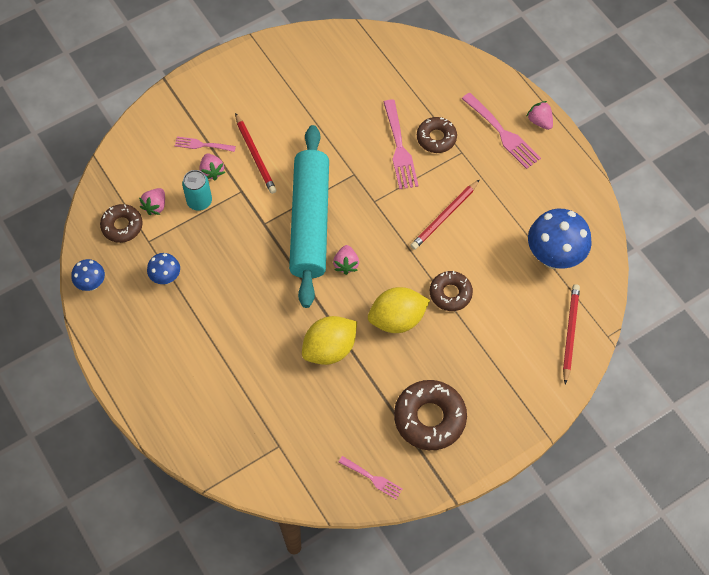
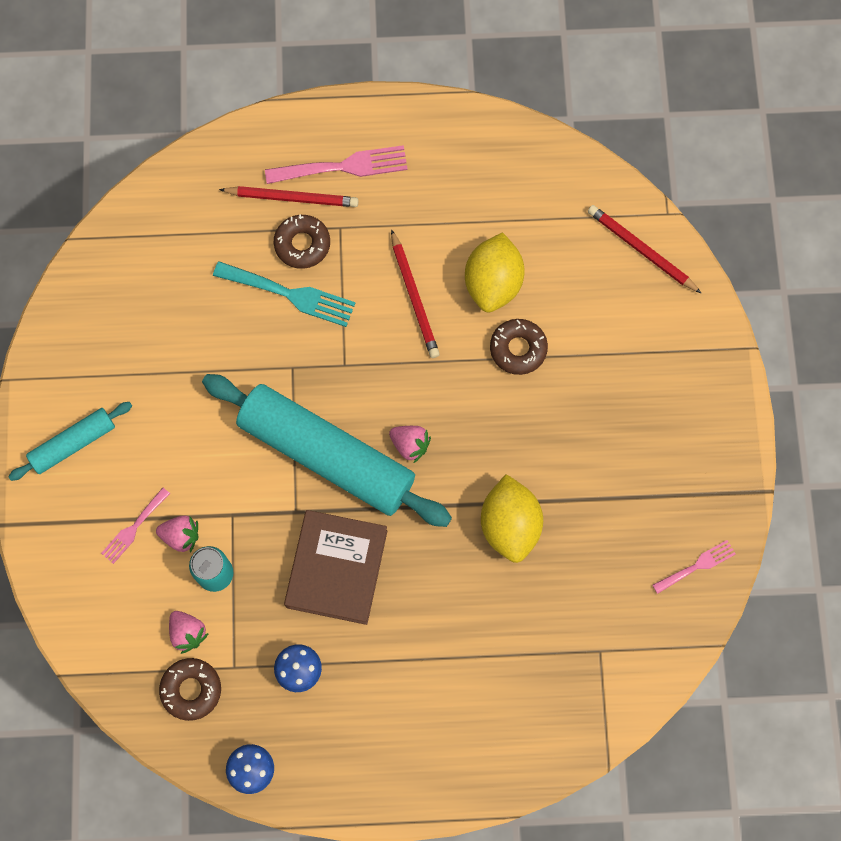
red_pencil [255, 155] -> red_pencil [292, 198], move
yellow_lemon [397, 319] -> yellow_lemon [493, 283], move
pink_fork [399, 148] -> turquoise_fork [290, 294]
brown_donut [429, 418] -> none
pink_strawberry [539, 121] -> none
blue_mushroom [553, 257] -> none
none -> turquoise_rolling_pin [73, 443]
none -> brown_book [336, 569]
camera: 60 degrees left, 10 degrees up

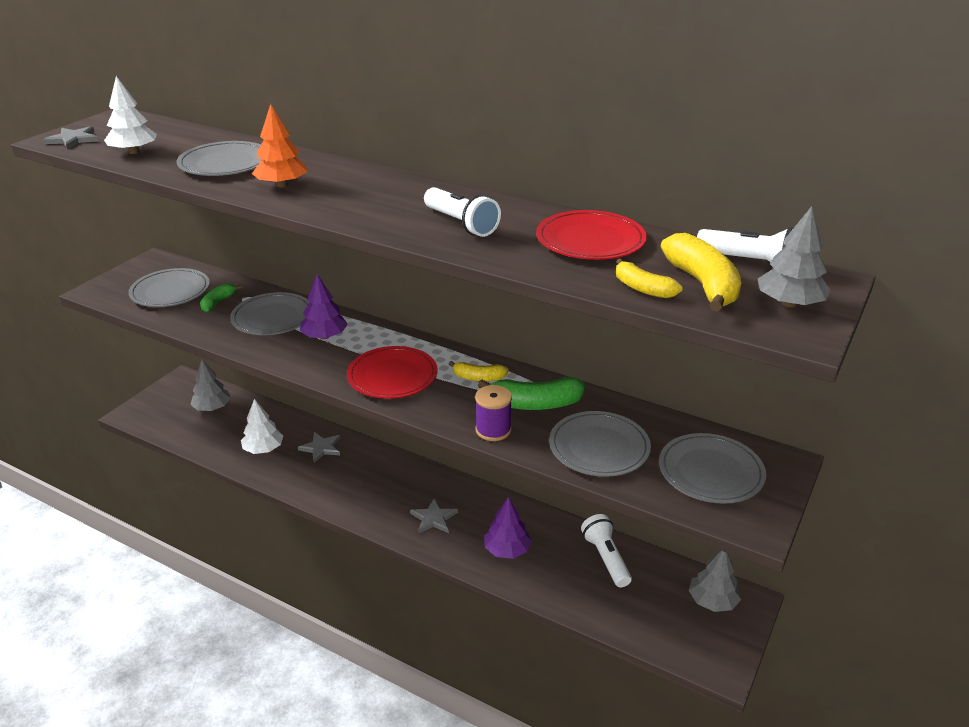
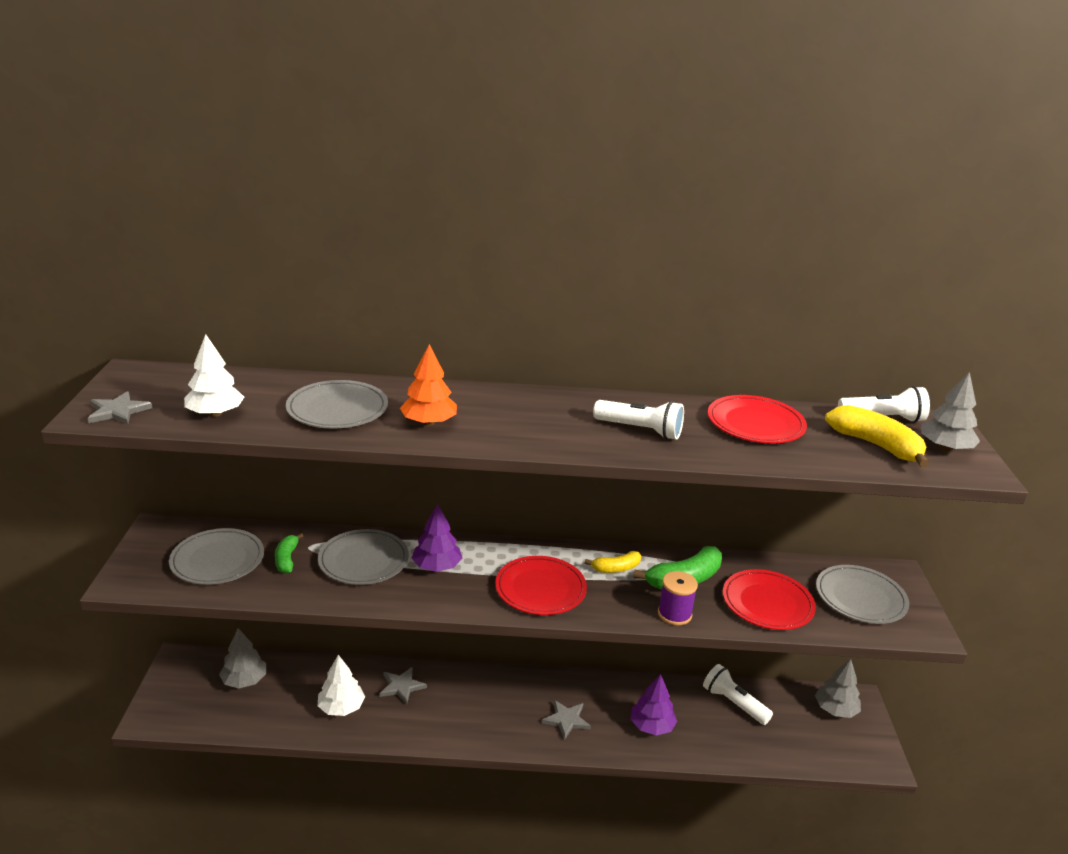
grey_plate [599, 447] -> red_plate [767, 603]
yellow_banana [643, 289] -> none
camera: 30 degrees left, 5 degrees down

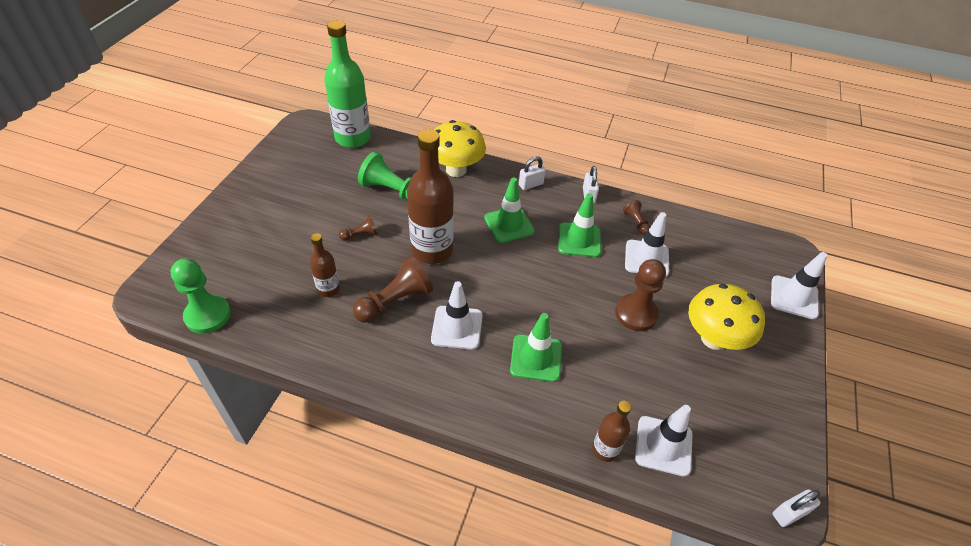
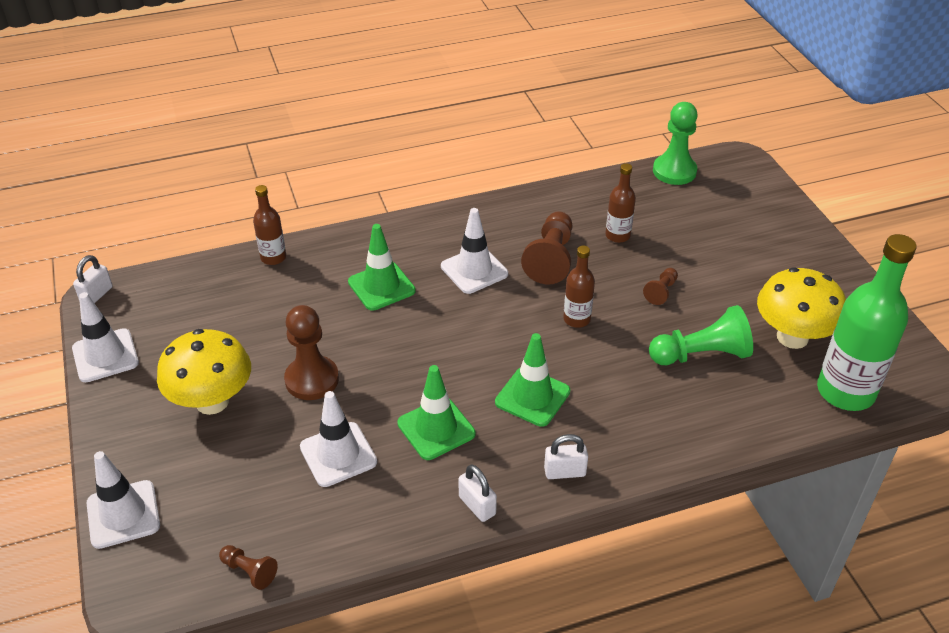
brown_bottle [432, 250] -> brown_bottle [576, 319], x0.51
yellow_mushroom [456, 170] -> yellow_mushroom [792, 337], move
white_padlock [531, 184] -> white_padlock [565, 472], 60 degrees clockwise
brown_pawn [636, 222] -> brown_pawn [249, 571], move
white_traffic_cone [663, 446] -> white_traffic_cone [105, 356], move
camera: 145 degrees right, 5 degrees down

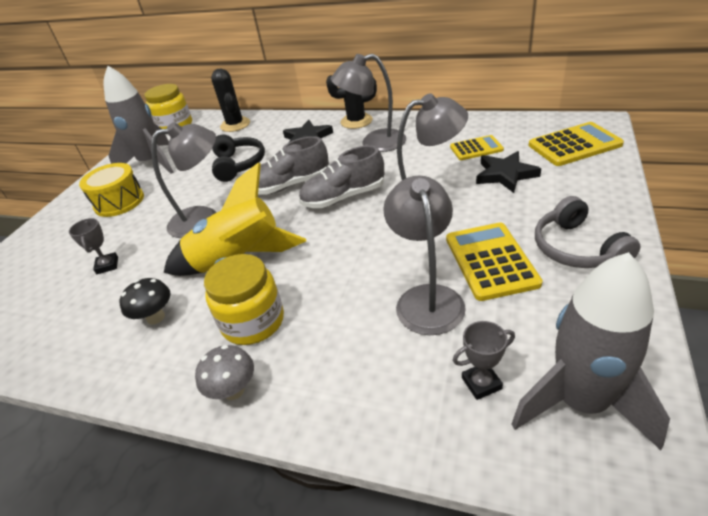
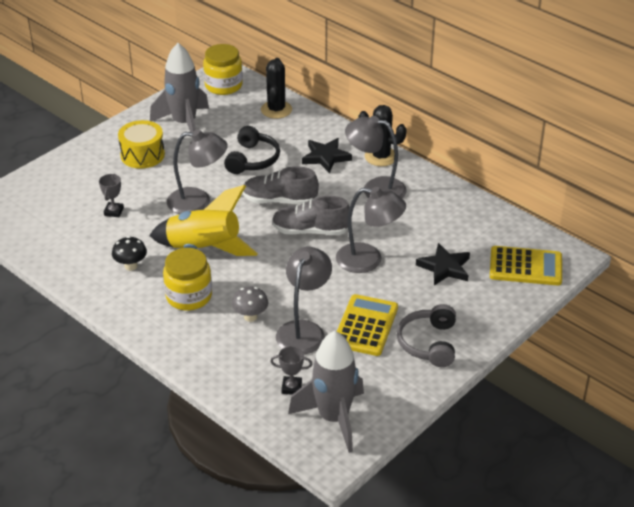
grey_mushroom [234, 390] -> grey_mushroom [250, 317], move
yellow_calculator [476, 148] -> none
camera: 20 degrees right, 0 degrees up

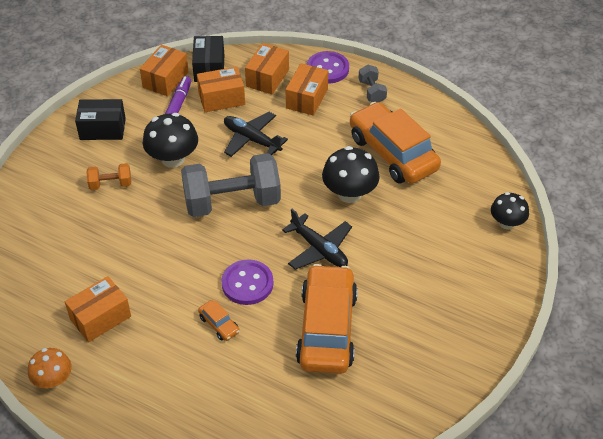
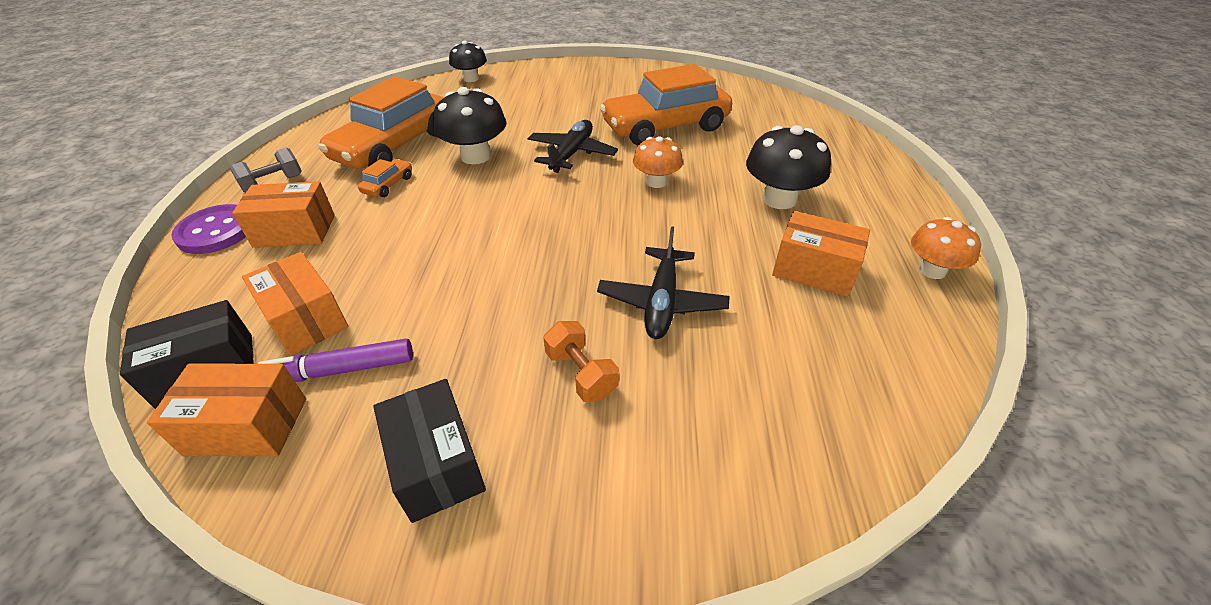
black_mushroom [173, 159] -> black_mushroom [779, 199], move
grey_dumbbell [232, 202] -> none
orange_car [219, 324] -> orange_car [388, 185], move
purple_button [247, 283] -> orange_mushroom [656, 182]
black_plane [251, 139] -> black_plane [662, 302], move
orange_box [267, 78] -> none
camera: 115 degrees left, 5 degrees down

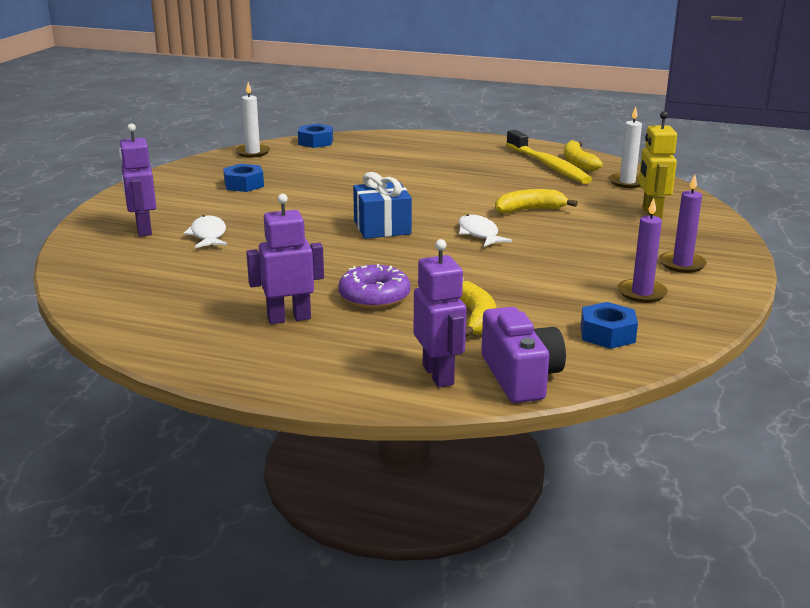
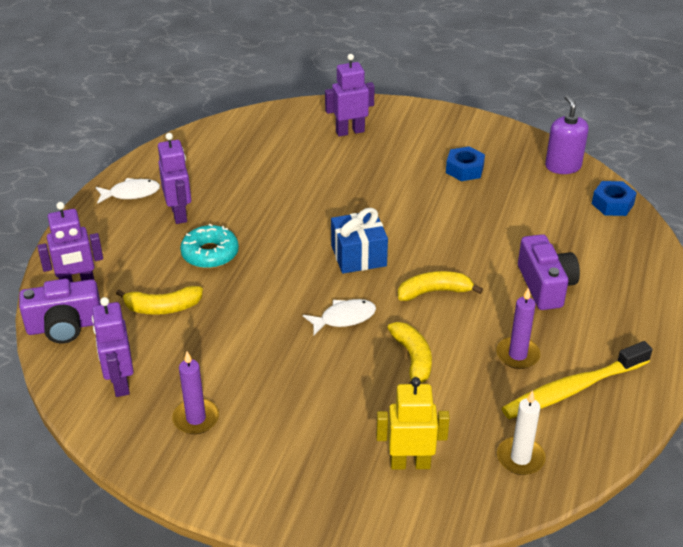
white_fish [208, 235] -> white_fish [131, 193], move
white_candle [252, 152] -> purple_soap_dispenser [563, 166]
purple_donut [374, 297] -> turquoise_donut [210, 254]
yellow_banana [578, 163] -> yellow_banana [434, 292], move
blue_nut [607, 334] -> purple_robot [120, 383]
purple_candle [682, 264] -> purple_candle [517, 355], move
none -> purple_camera [545, 286]
camera: 90 degrees right, 15 degrees up

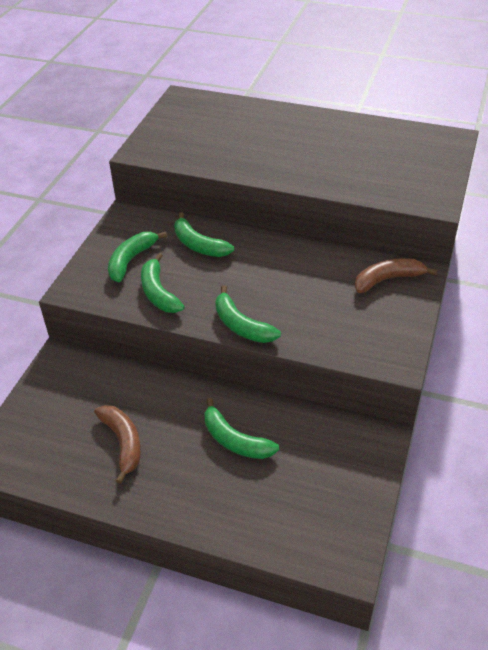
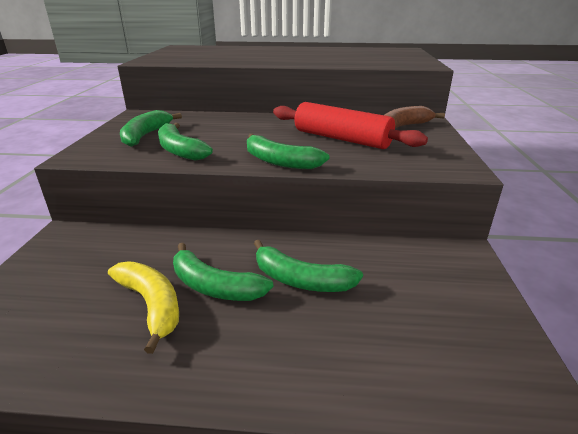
brown_banana [123, 443] -> yellow_banana [151, 305]
green_banana [198, 244] -> green_banana [214, 286], move
none -> red_rolling_pin [342, 139]
camera: 15 degrees left, 15 degrees down

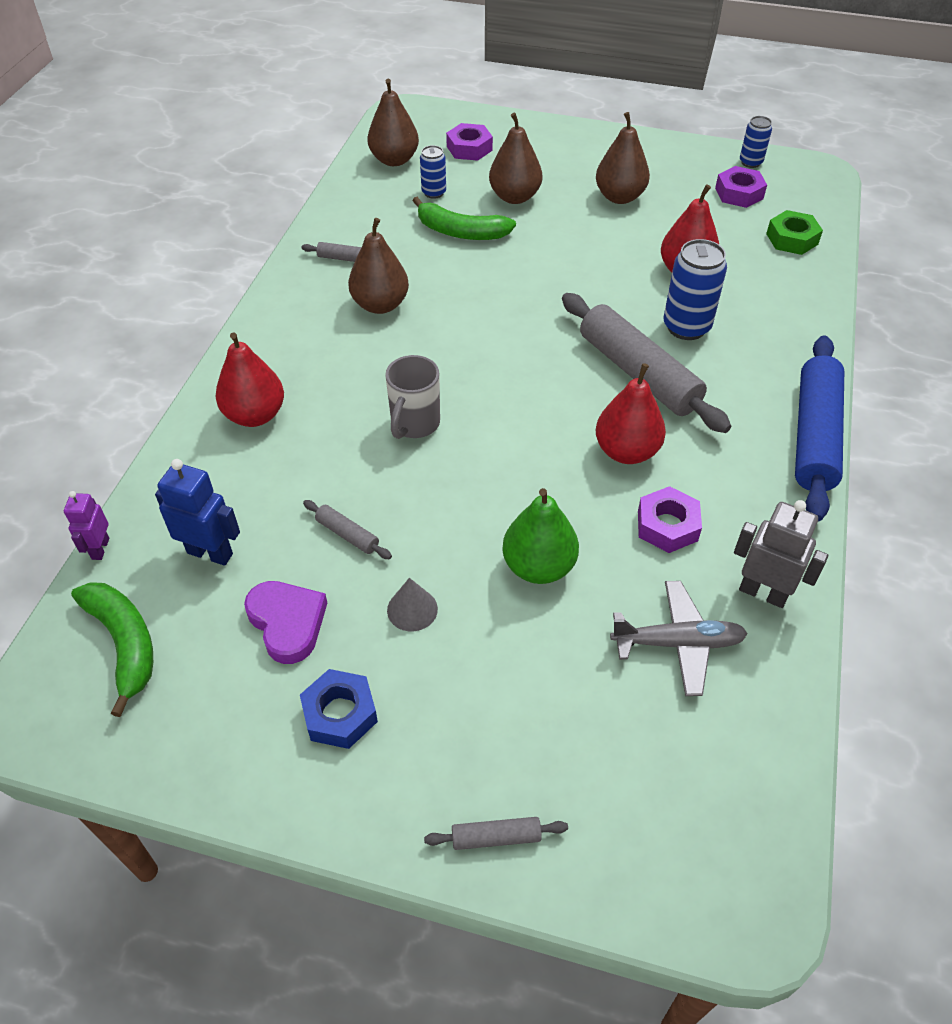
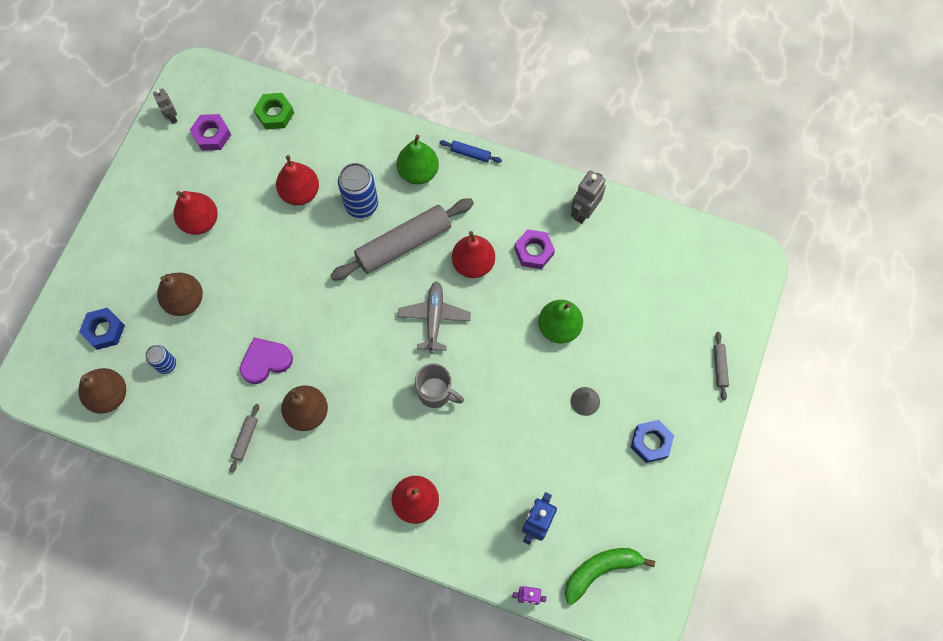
purple_heart [287, 623] -> purple_heart [266, 361], move
grey_rolling_pin [347, 534] -> none
green_banana [461, 232] -> none
purple_nut [469, 148] -> blue_nut [104, 330]
brown_pear [619, 197] -> red_pear [200, 221]
grey_plane [678, 643] -> grey_plane [434, 318], move
blue_can [750, 162] -> grey_robot [172, 117]
blue_rolling_pin [814, 436] -> blue_rolling_pin [470, 154], x0.42
none -> green_pear [418, 172]
camera: 85 degrees left, 20 degrees up

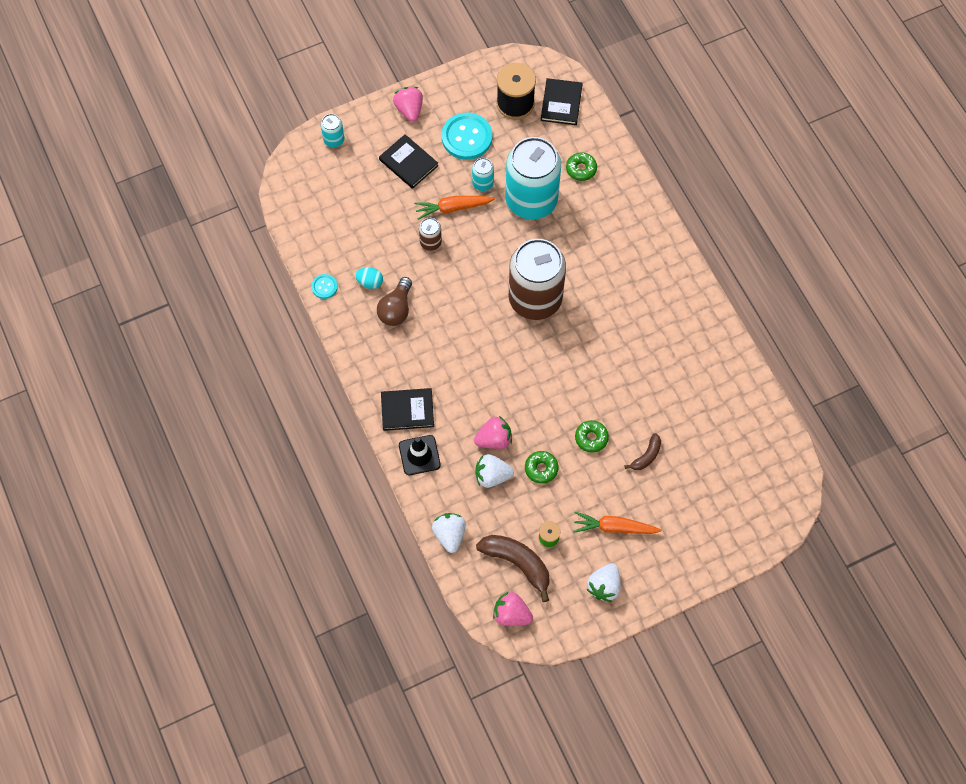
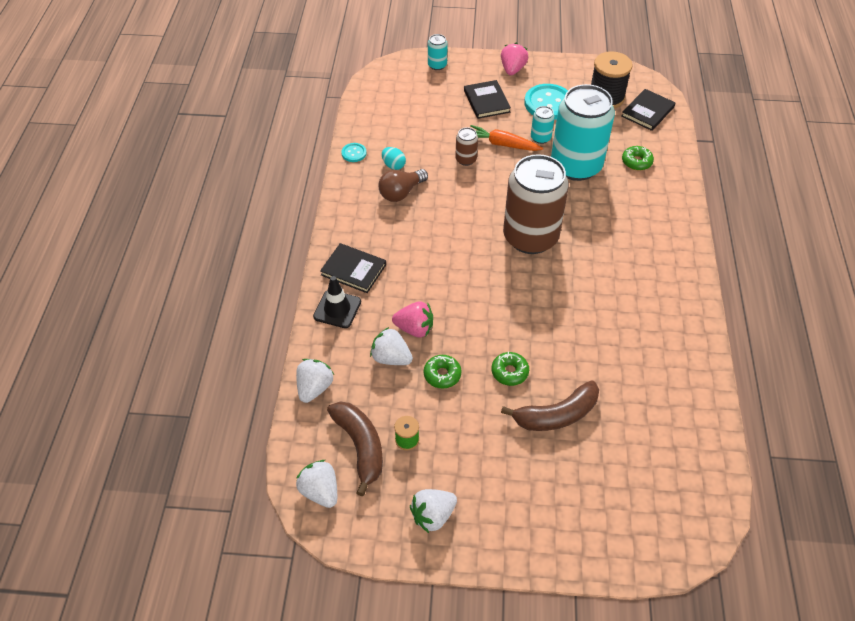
pink_strawberry [511, 614] -> white_strawberry [320, 491]
orange_carrot [614, 527] -> none
brown_banana [646, 456] -> brown_banana [556, 415], x1.80
camera: 30 degrees right, 15 degrees down

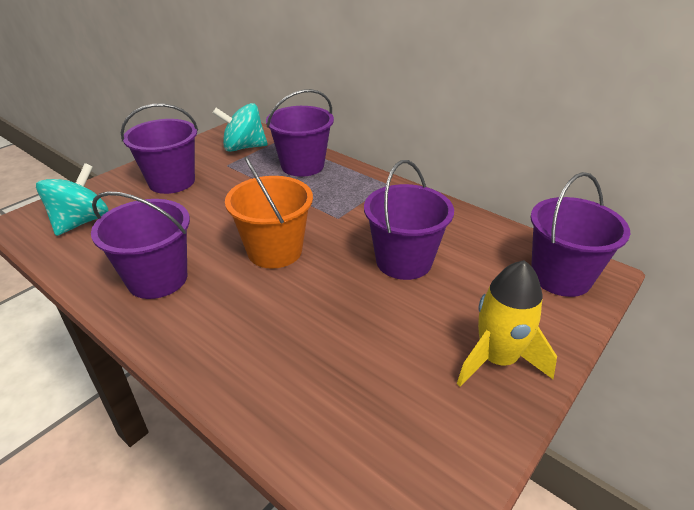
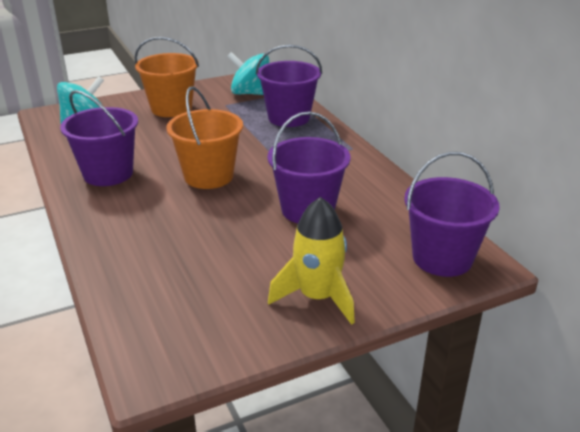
purple_bucket [171, 181] -> orange_bucket [171, 108]
camera: 25 degrees right, 5 degrees down

